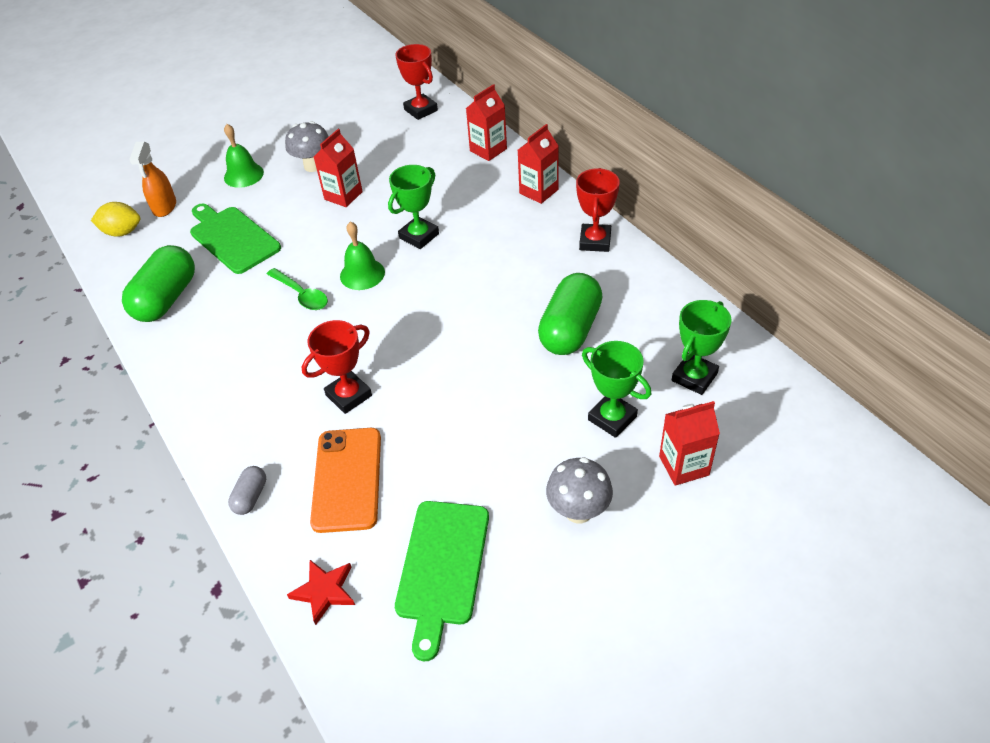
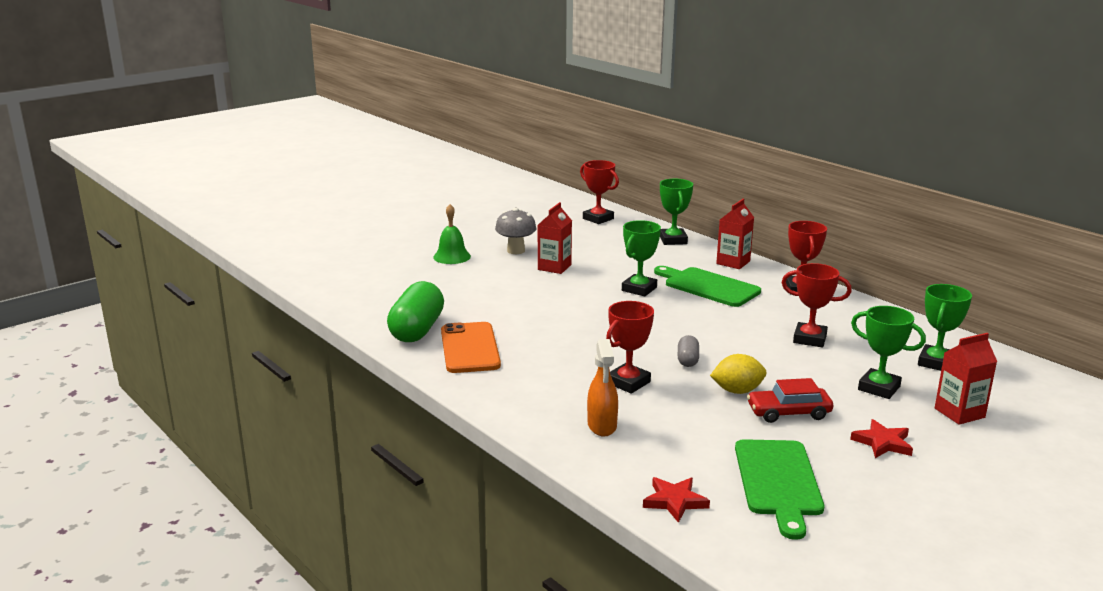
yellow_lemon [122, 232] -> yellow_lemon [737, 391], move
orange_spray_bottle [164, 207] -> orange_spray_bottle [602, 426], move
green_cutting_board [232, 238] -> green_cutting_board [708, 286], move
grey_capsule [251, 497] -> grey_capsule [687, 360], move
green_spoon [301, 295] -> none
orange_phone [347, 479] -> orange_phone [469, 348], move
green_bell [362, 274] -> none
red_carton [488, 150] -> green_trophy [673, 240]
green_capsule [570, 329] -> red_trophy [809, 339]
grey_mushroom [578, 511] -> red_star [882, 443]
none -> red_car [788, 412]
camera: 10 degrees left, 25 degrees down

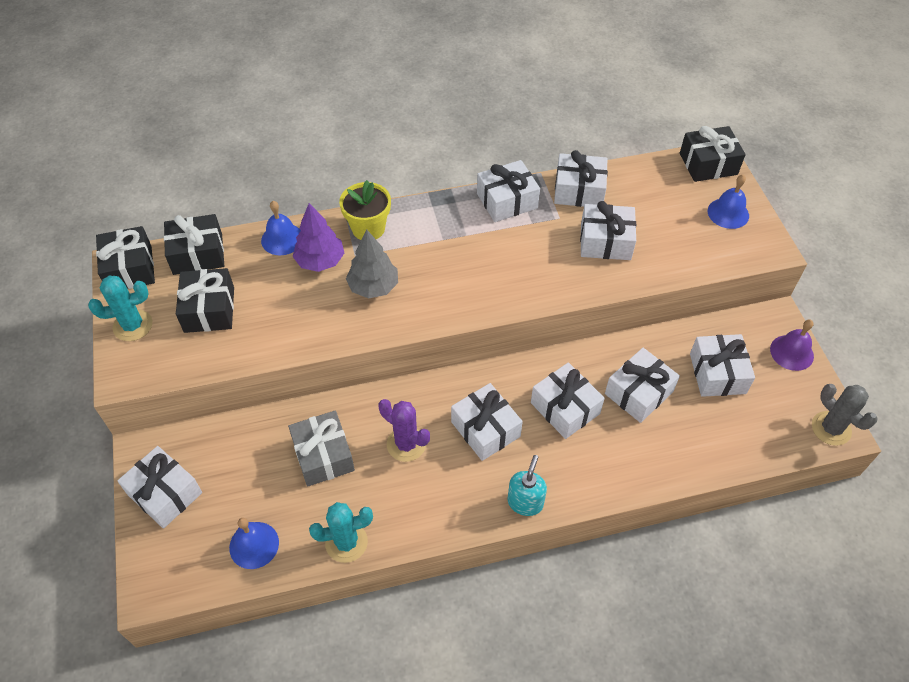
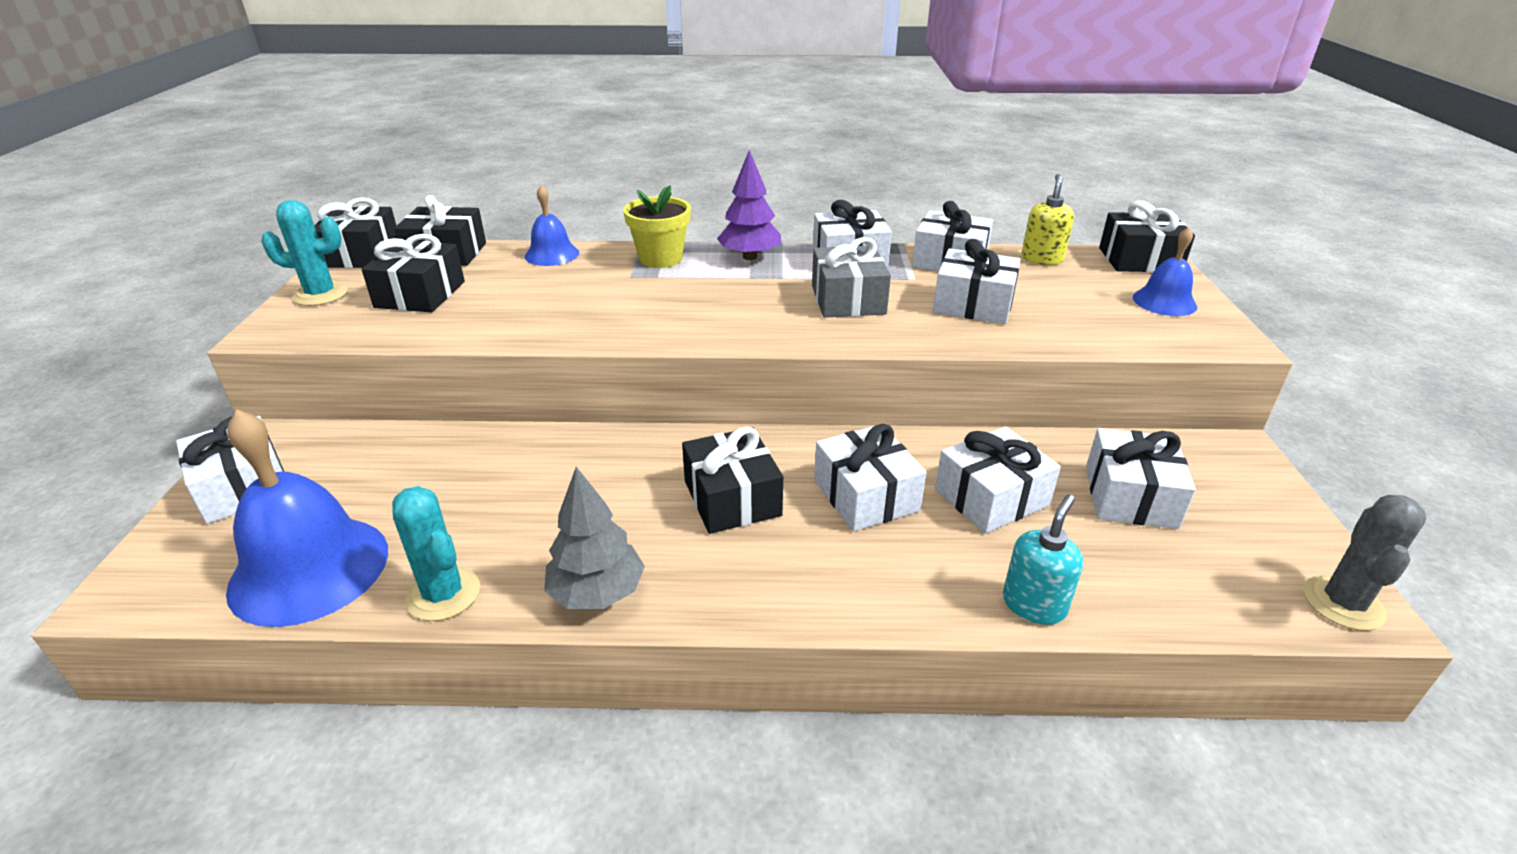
blue_bell [254, 545] -> blue_bell [309, 569], x1.85
grey_gift [323, 455] -> grey_gift [848, 300], move
purple_tree [320, 261] -> purple_tree [749, 257], move
turquoise_cactus [346, 542] -> turquoise_cactus [443, 594], 45 degrees clockwise
grey_tree [373, 287] -> grey_tree [597, 593], move
purple_cactus [406, 444] -> none
white_gift [485, 429] -> black_gift [732, 498]
turquoise_soap_dispenser [525, 502] -> turquoise_soap_dispenser [1034, 605], move
purple_bell [791, 352] -> none
grey_cactus [831, 428] -> grey_cactus [1343, 603], 45 degrees clockwise
none -> yellow_soap_dispenser [1042, 259]
camera: 15 degrees right, 20 degrees down

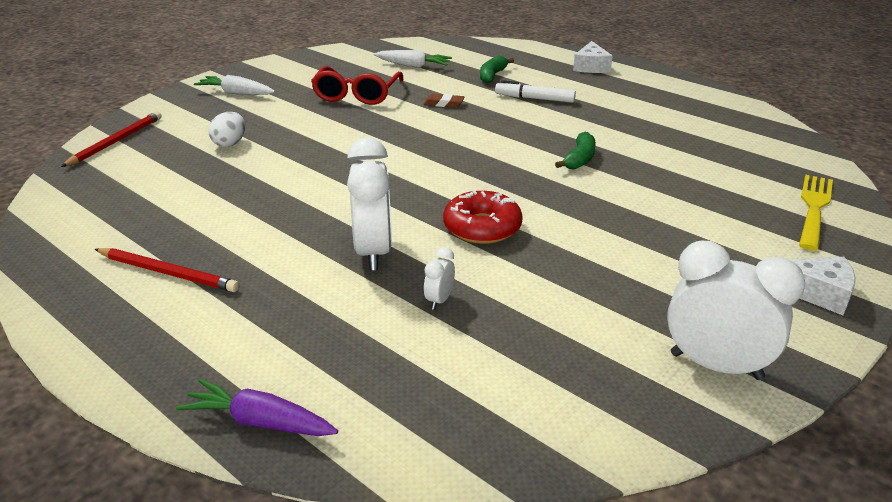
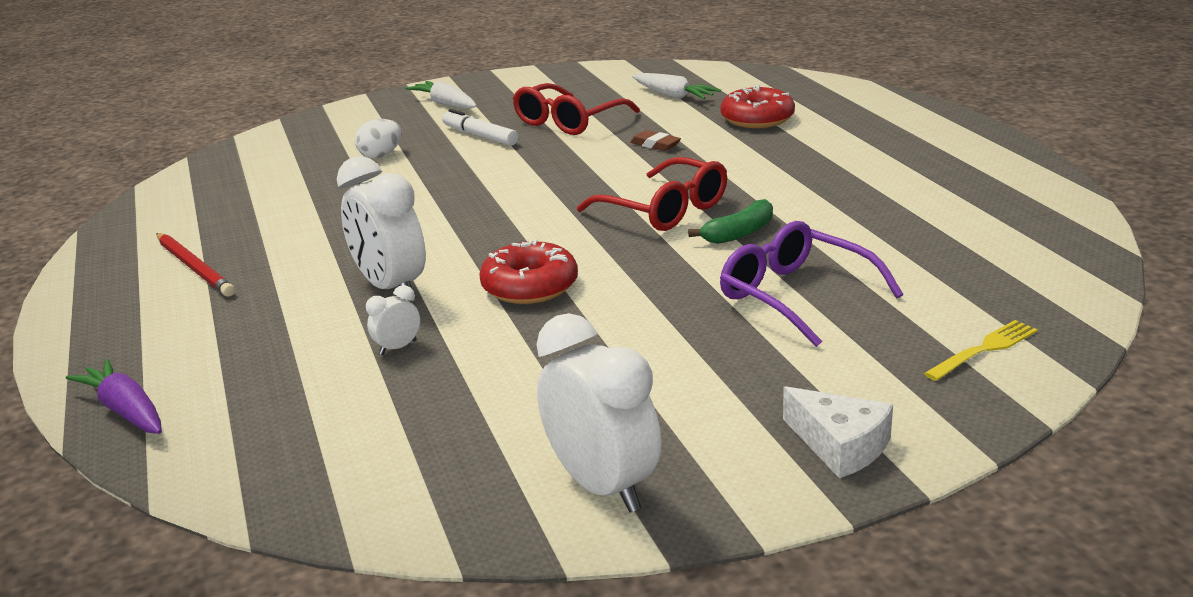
red_pencil [116, 141] -> none
white_clock [373, 252] -> white_clock [391, 288], 120 degrees clockwise
green_banana [492, 75] -> red_donut [757, 119]
white_marker [534, 99] -> white_marker [480, 136], move
white_cheese [591, 67] -> none
yellow_fork [814, 208] -> yellow_fork [984, 349], x0.66
none -> red_glasses [664, 210]
none -> purple_glasses [796, 296]
camera: 30 degrees right, 5 degrees down

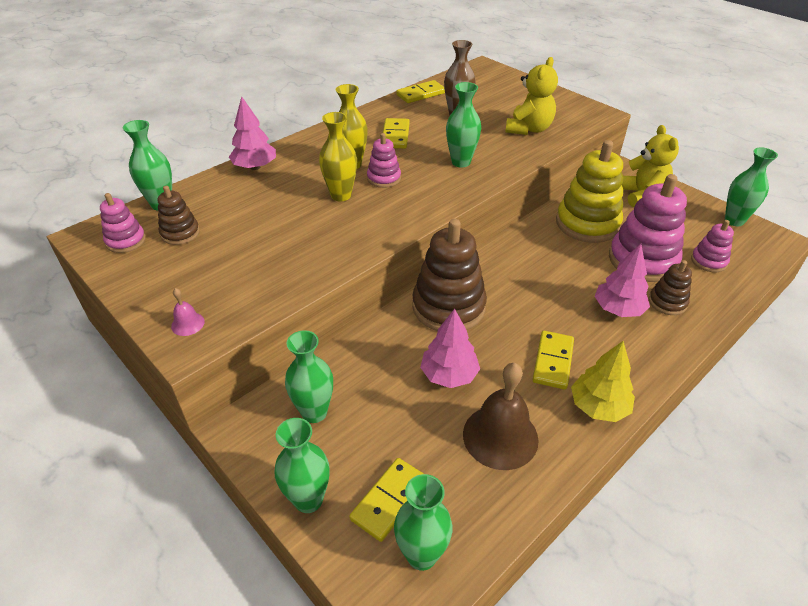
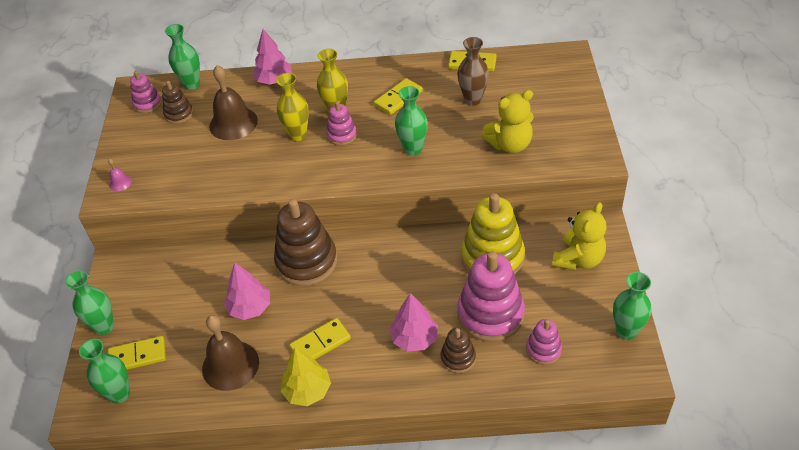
green_vase [314, 412] -> none
none -> brown_bell [233, 123]
camera: 45 degrees right, 5 degrees up

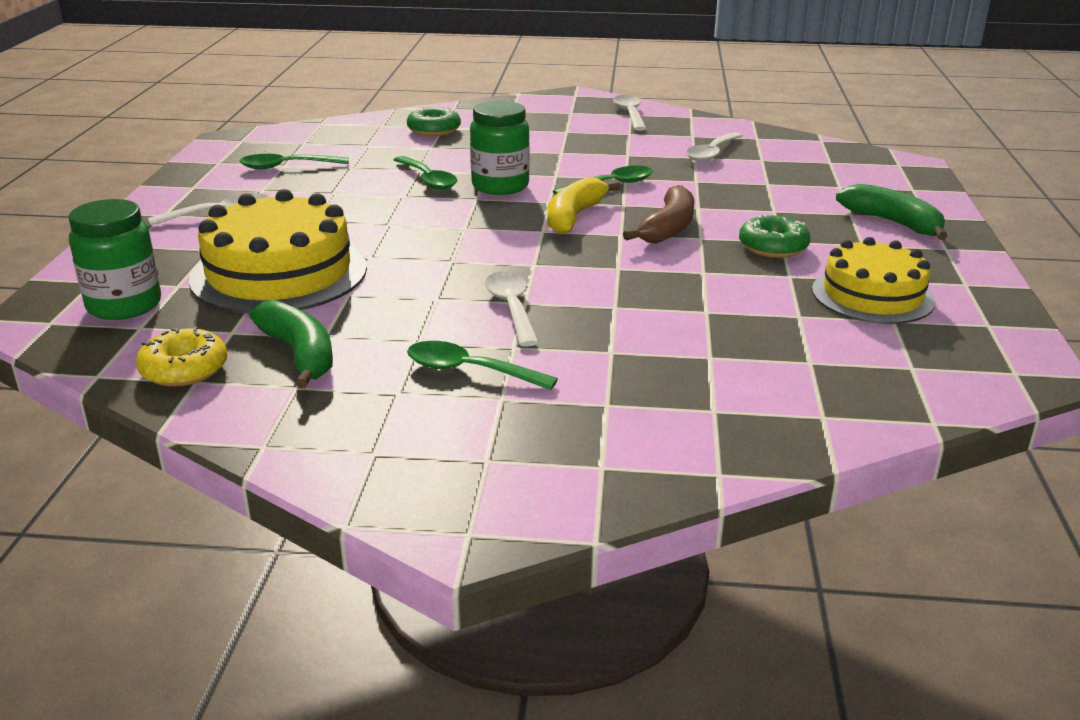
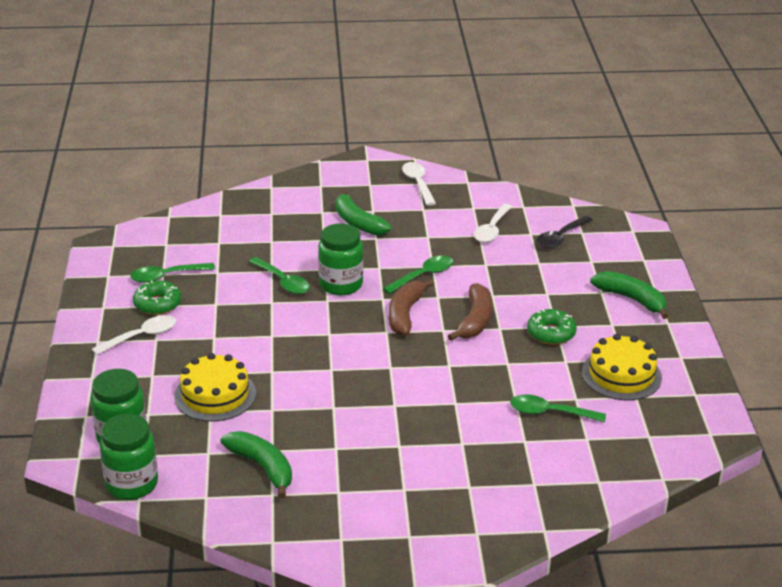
yellow_donut [184, 369] -> none
yellow_cake [279, 273] -> yellow_cake [215, 395], x0.66
green_donut [434, 130] -> green_donut [157, 304], move
green_spoon [469, 371] -> green_spoon [549, 413], move
white_spoon [511, 308] -> none
yellow_banana [574, 216] -> brown_banana [405, 314]
none -> green_jar [132, 484]
none -> green_banana [358, 222]
none -> black_spoon [560, 238]
camera: 10 degrees left, 5 degrees up

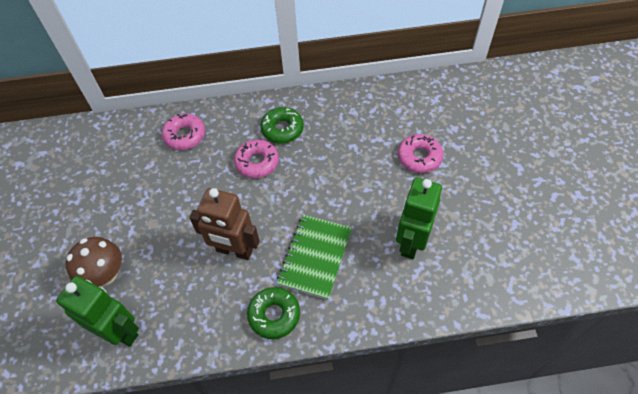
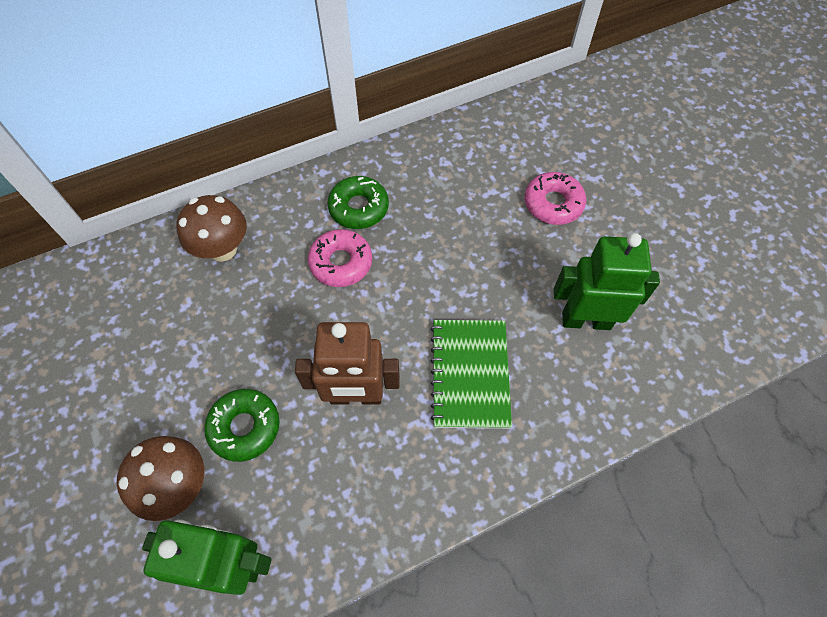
pink_donut [185, 136] -> brown_mushroom [223, 249]
green_donut [274, 315] -> green_donut [245, 427], move
green_robot [411, 242] -> green_robot [586, 320], 90 degrees clockwise
camera: 20 degrees left, 5 degrees up

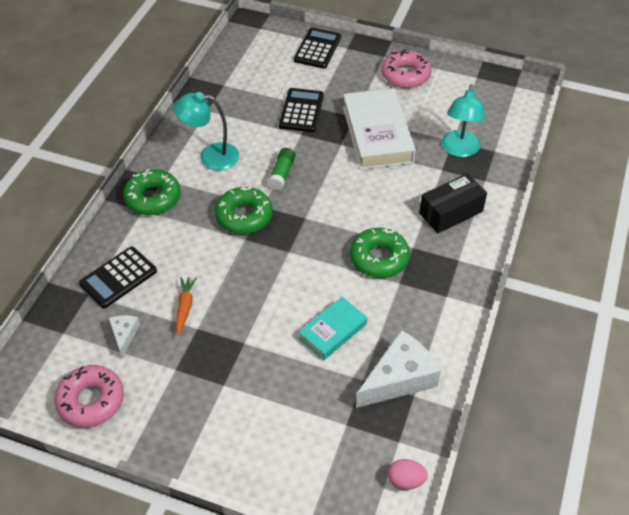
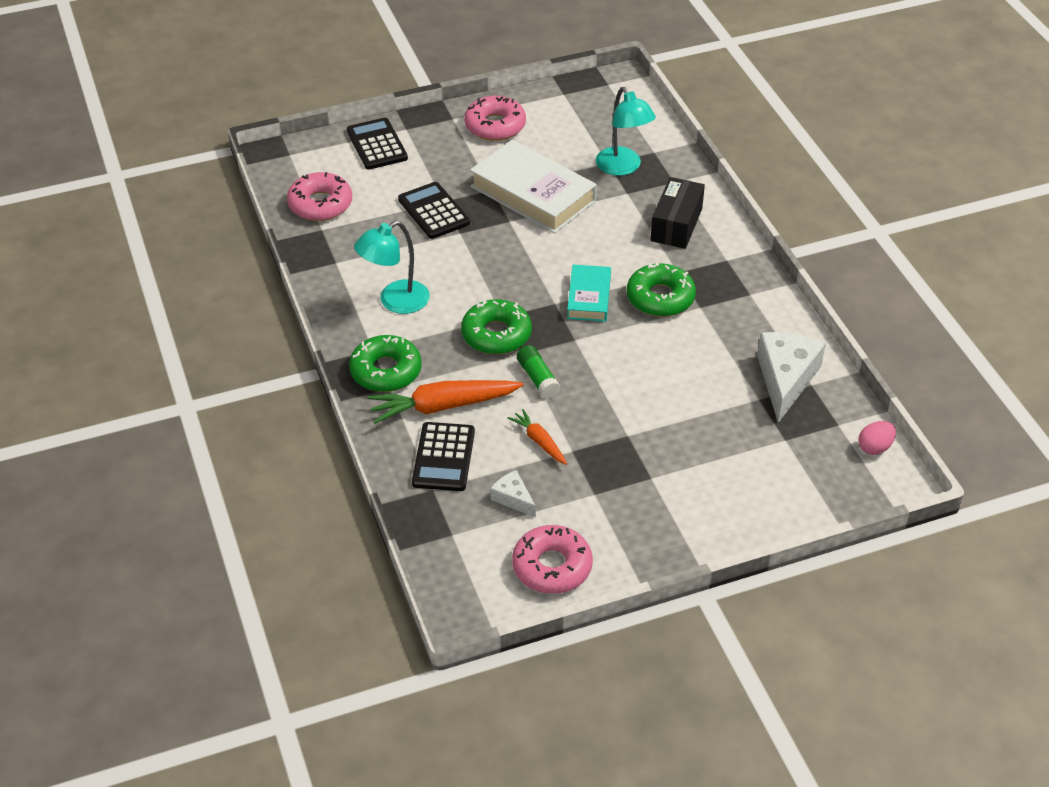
green_glue_stick [282, 174] -> green_glue_stick [538, 378], move
turquoise_book [333, 331] -> turquoise_book [589, 297], move
none -> pink_donut [320, 204]
none -> orange_carrot [443, 406]
camera: 40 degrees left, 5 degrees down

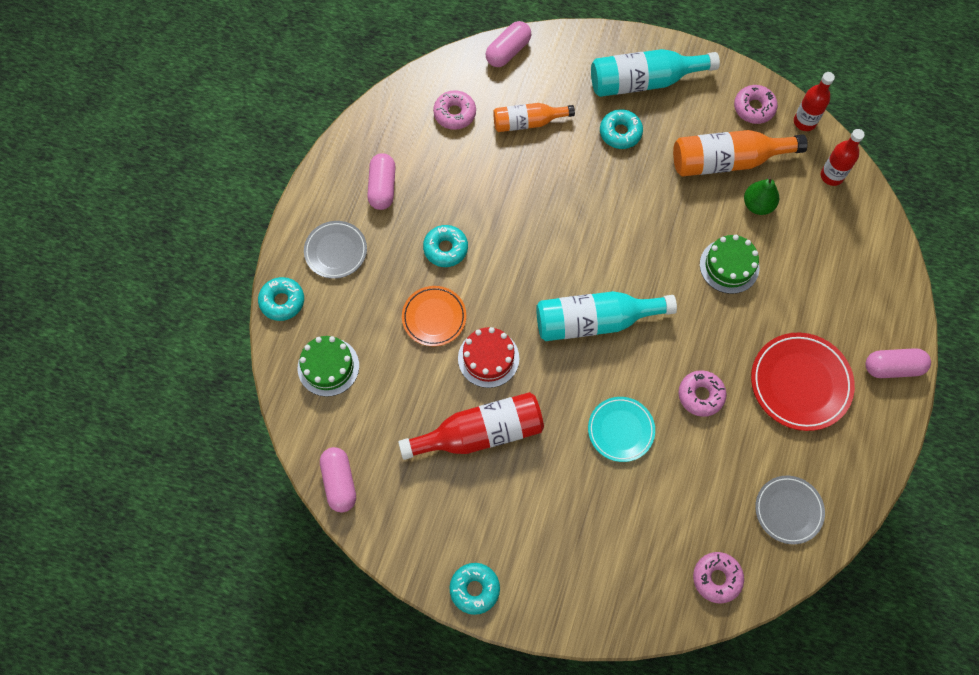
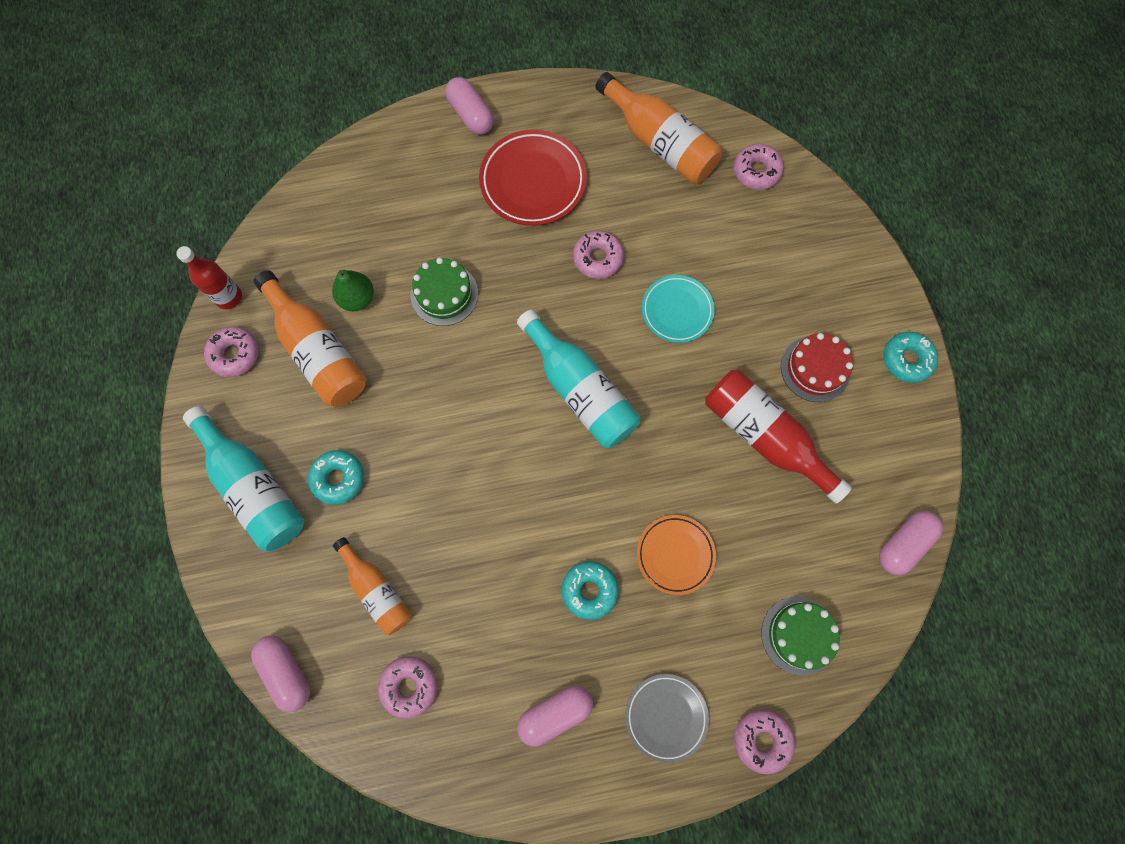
turquoise_donut [282, 301] -> pink_donut [762, 740]
red_cake [488, 358] -> red_cake [815, 369], move
pink_capsule [508, 51] -> pink_capsule [286, 672], 45 degrees clockwise
grey_plate [788, 510] -> orange_bottle [659, 142]
red_bottle [831, 176] -> none
camera: 120 degrees left, 5 degrees up

